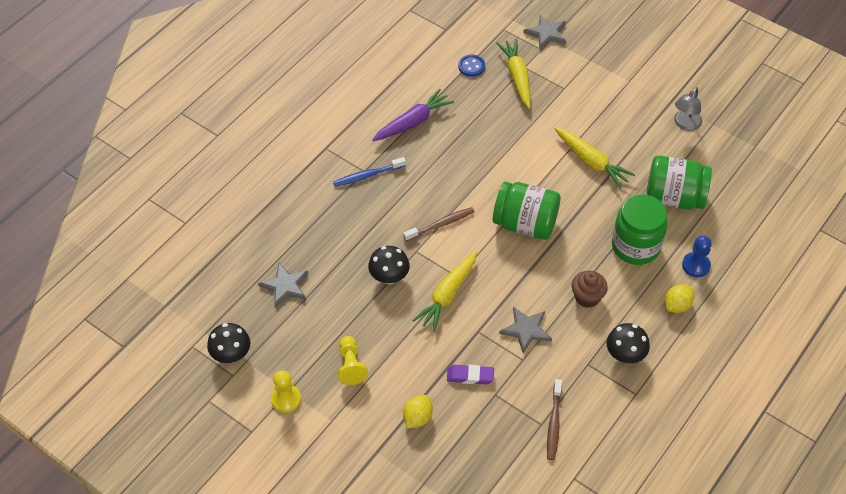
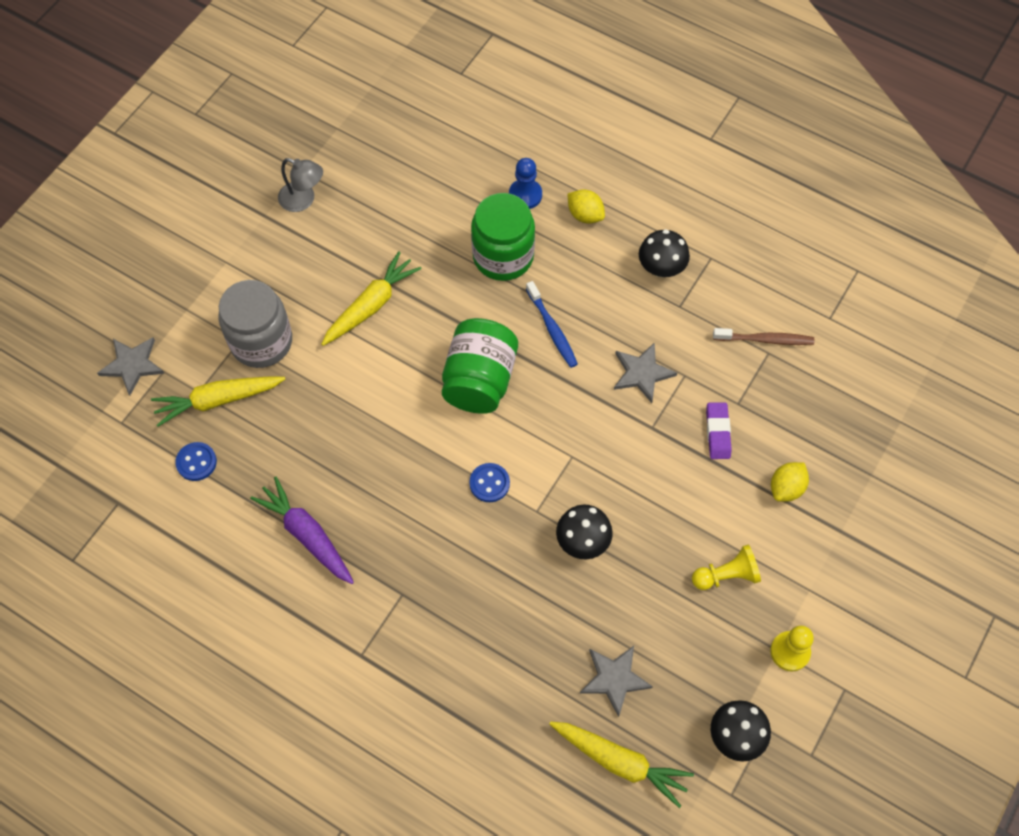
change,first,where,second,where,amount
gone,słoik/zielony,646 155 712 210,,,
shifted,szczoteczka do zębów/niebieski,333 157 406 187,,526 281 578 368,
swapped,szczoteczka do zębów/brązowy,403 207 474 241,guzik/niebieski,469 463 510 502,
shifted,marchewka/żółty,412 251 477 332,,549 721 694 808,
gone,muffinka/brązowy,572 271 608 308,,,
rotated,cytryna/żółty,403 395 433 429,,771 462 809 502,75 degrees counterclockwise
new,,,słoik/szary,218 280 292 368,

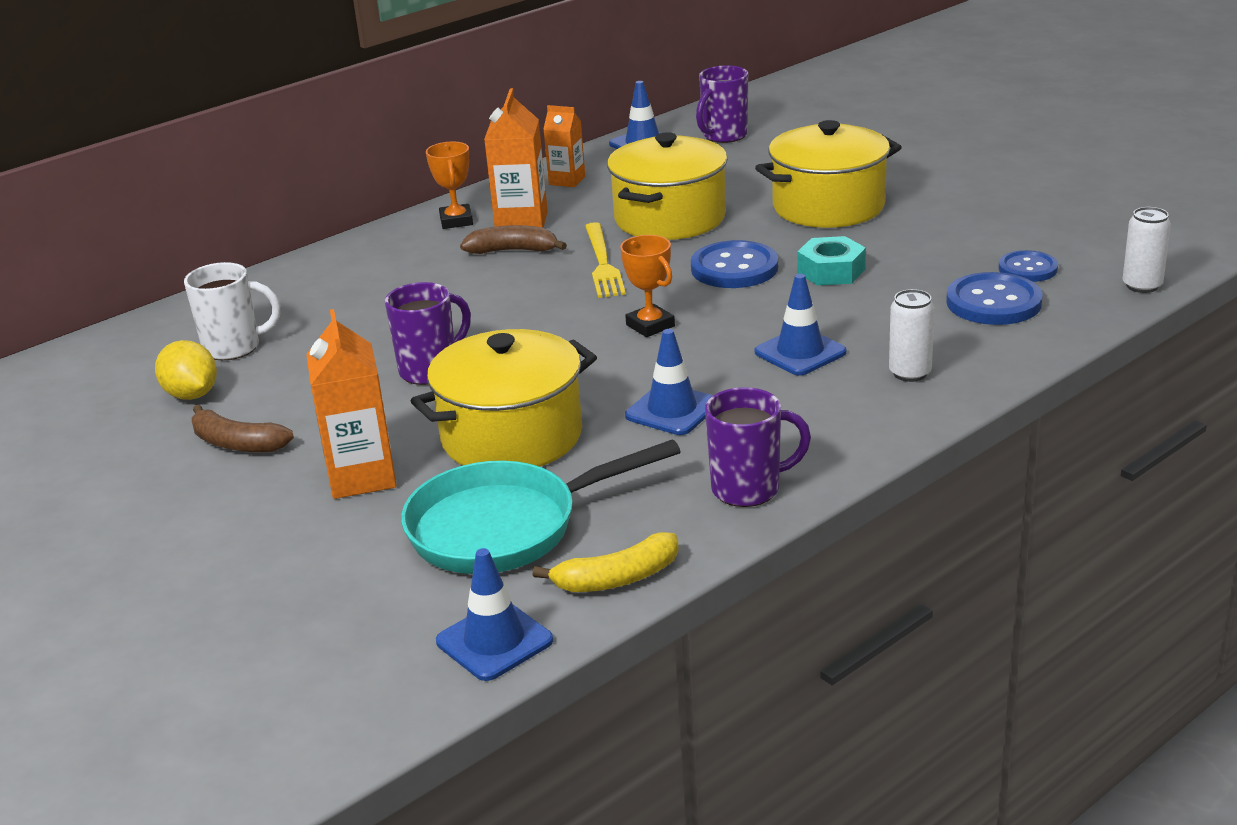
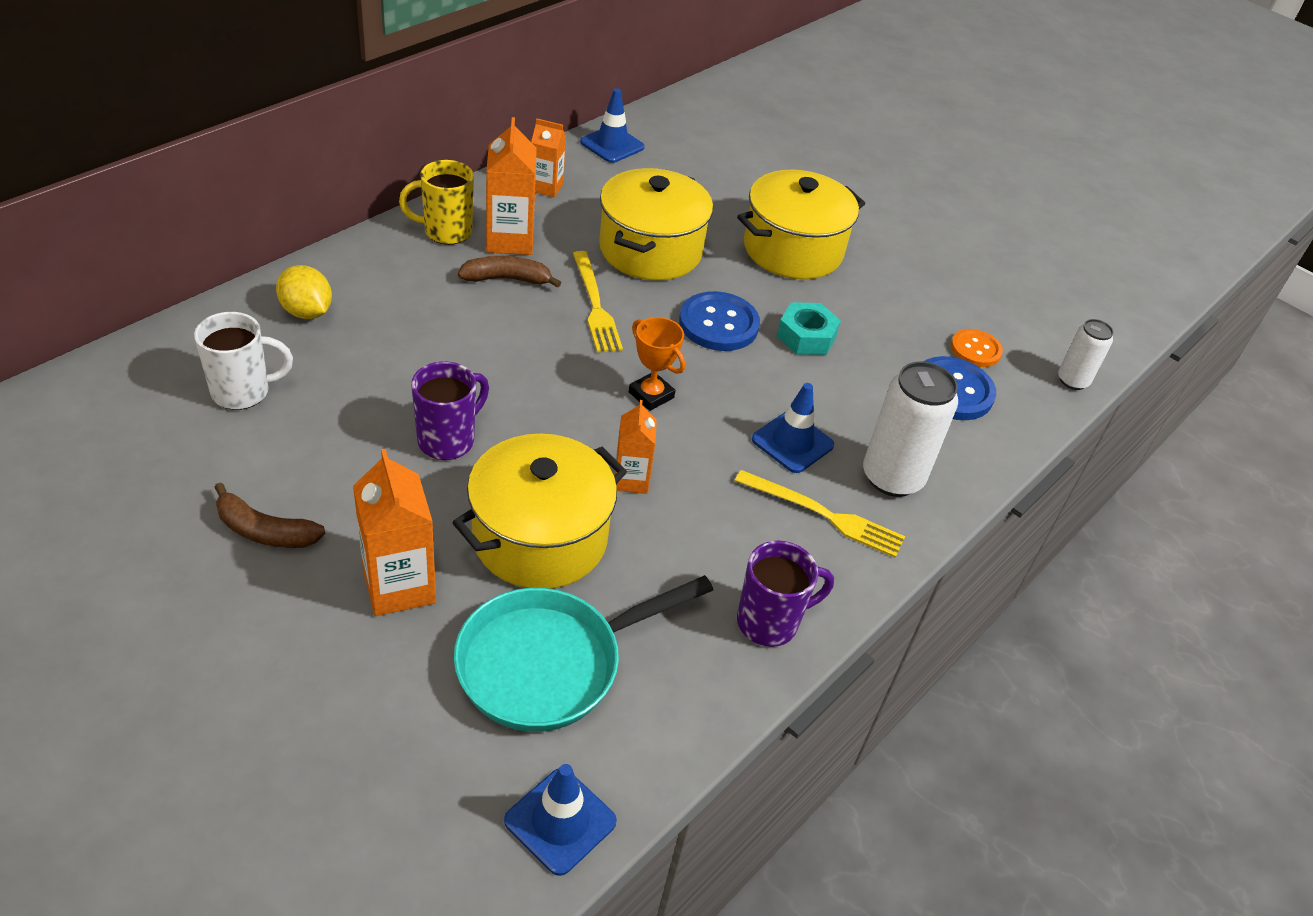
change,first,where,second,where,amount
gone,kubek/fioletowy,696 65 748 143,,,
swapped,puchar/pomarańczowy,426 142 473 229,kubek/żółty,399 160 474 245,
repainted,guzik/niebieski,999 250 1058 282,guzik/pomarańczowy,951 329 1003 367,
scaled,puszka/biały,889 289 935 382,,863 362 958 497,x1.72
gone,pachołek/niebieski,625 329 713 435,,,
shifted,cytryna/żółty,155 340 217 400,,276 265 332 319,
gone,banan/żółty,533 532 679 592,,,
new,,,karton mleka/pomarańczowy,615 400 657 494,
new,,,widelec/żółty,735 470 905 558,

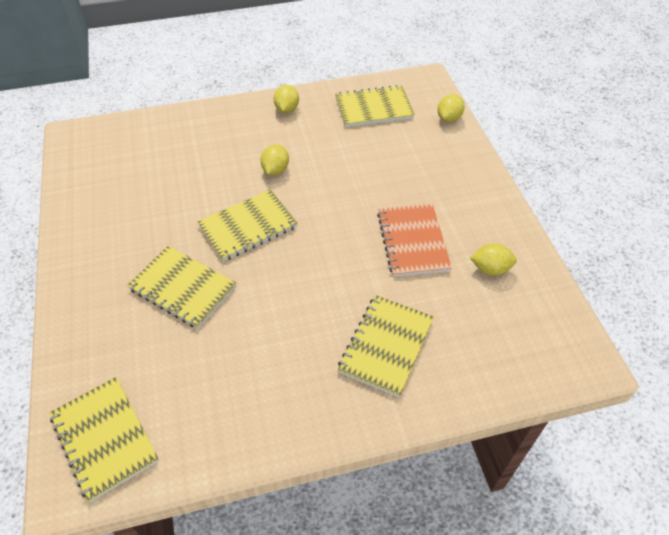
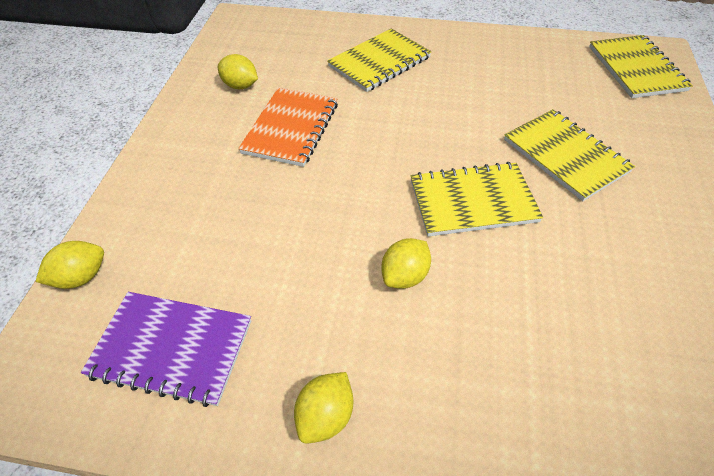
change,first,where,second,where,amount
repainted,zeszyt/żółty,335 85 415 127,zeszyt/fioletowy,81 292 251 407,

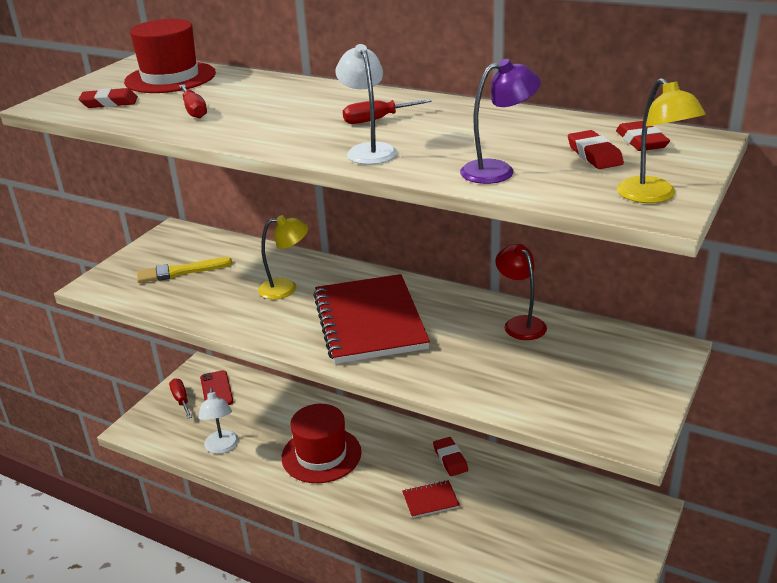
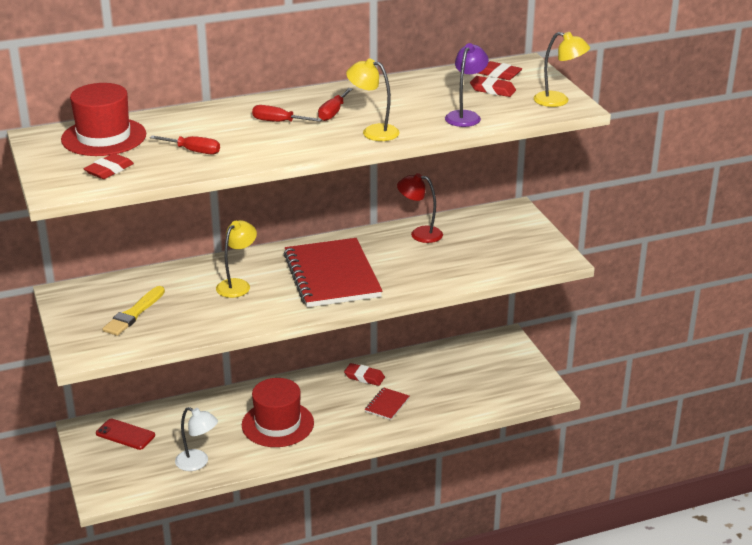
change,first,where,second,where,amount
repainted,lampka/biały,335 44 397 165,lampka/żółty,346 58 400 141,
rotated,zeszyt/czerwony,313 274 430 364,,284 238 382 307,45 degrees clockwise
shifted,śrubokręt/czerwony,169 378 192 418,,252 105 322 122,

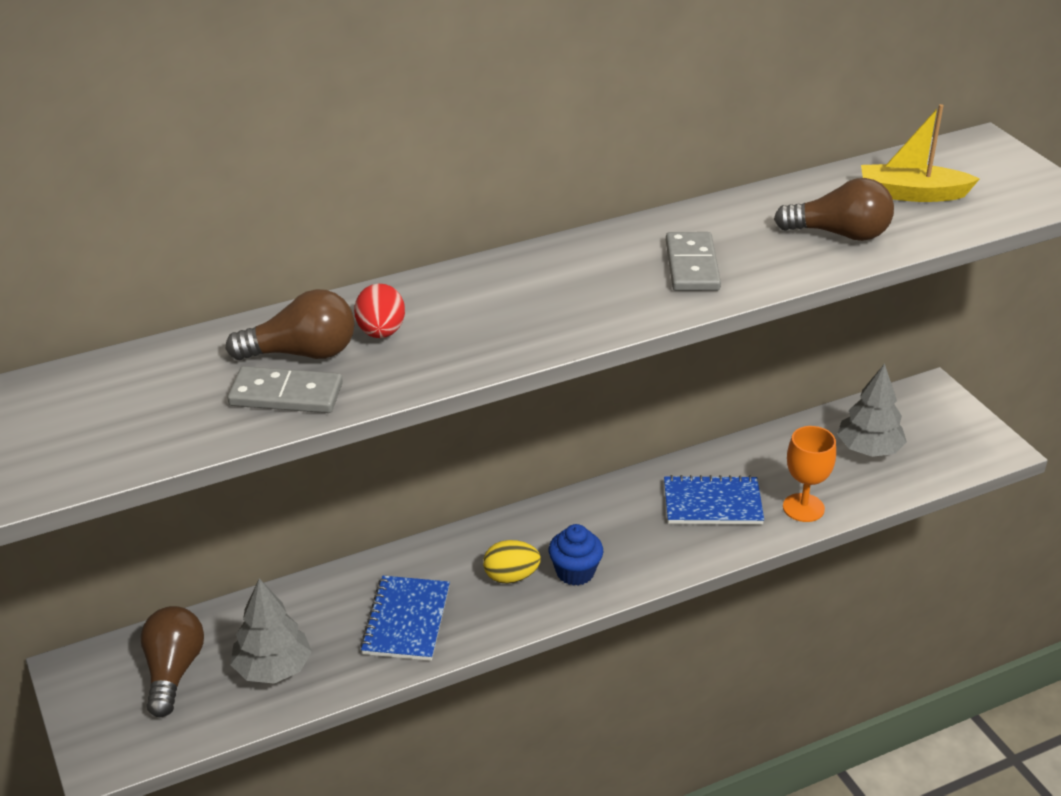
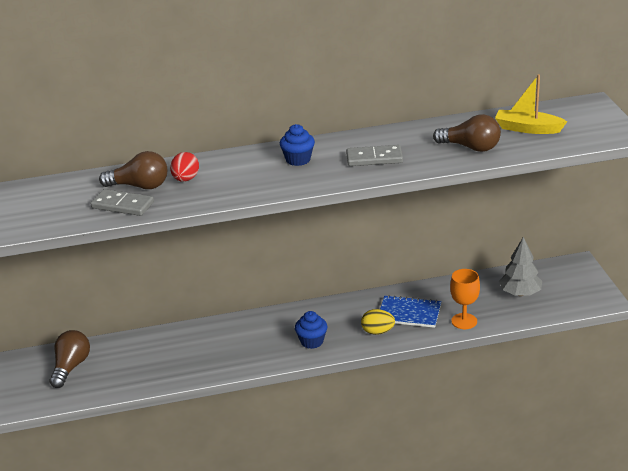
change,first,where,second,where,amount
rotated,kostka domina/szary,666 232 721 291,,346 145 403 166,75 degrees clockwise
shifted,jajko/żółty,483 540 541 584,,361 309 395 335,
gone,zeszyt/niebieski,360 576 450 661,,,
gone,drzewko/szary,230 578 312 684,,,
new,,,muffinka/niebieski,280 124 315 166,

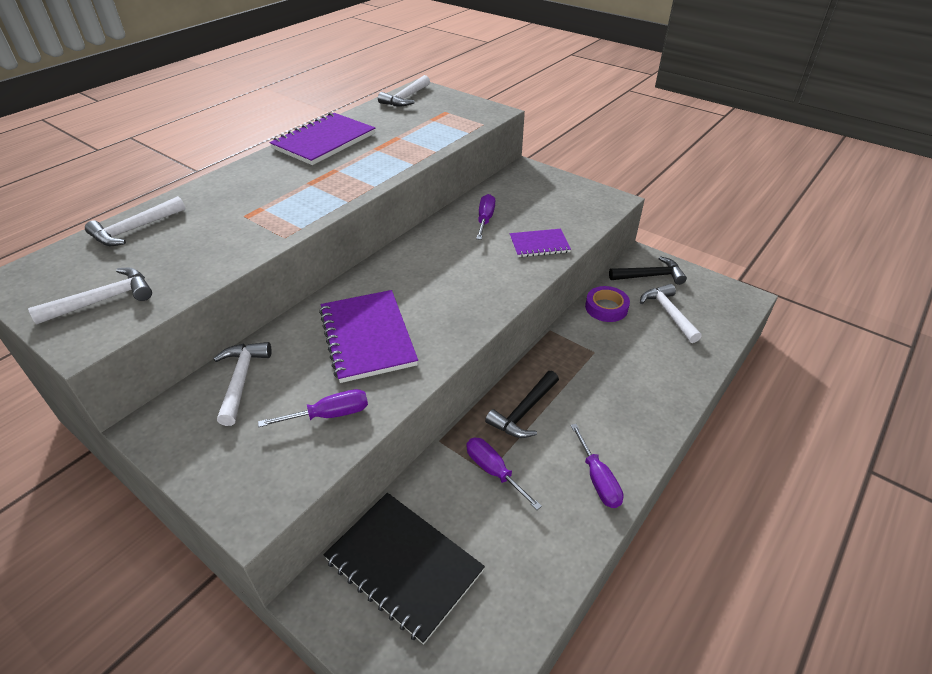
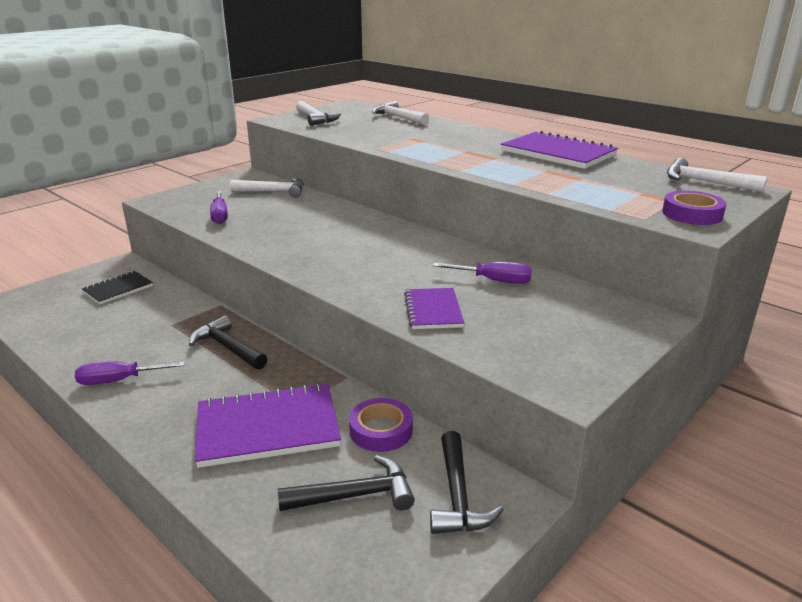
change,first,where,second,where,amount
repainted,młotek/biały,640 284 702 343,młotek/czarny,278 455 415 511,
shifted,zeszyt/fioletowy,319 290 418 383,,195 383 341 468,
gone,śrubokręt/fioletowy,466 438 542 510,,,
scaled,zeszyt/czarny,324 493 485 645,,82 271 153 304,x0.58
new,,,taśma klejąca/fioletowy,662 190 727 225,

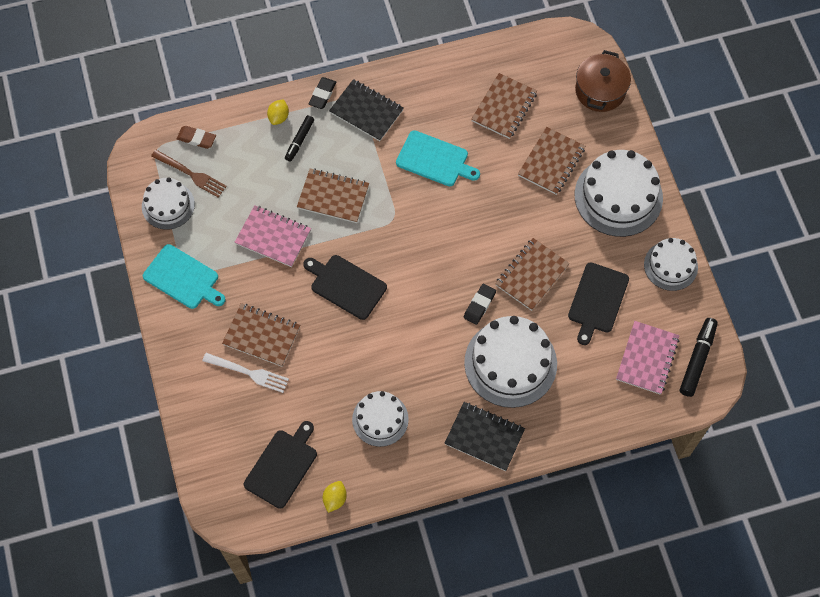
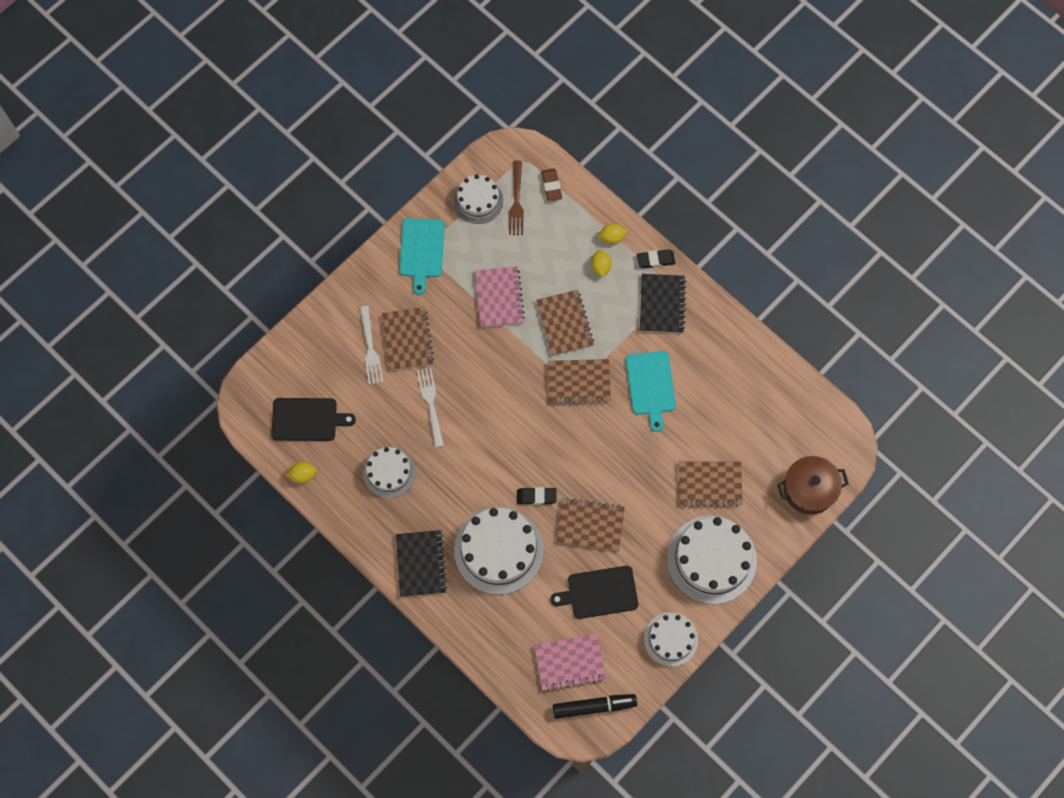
change,first,where,second,where,amount
shifted,zeszyt/brązowy,471 73 537 139,,548 359 611 405,
swapped,flamaster/czarny,285 115 314 162,cytryna/żółty,591 250 612 278,
gone,deska do krojenia/czarny,303 255 387 320,,,
new,,,widelec/biały,417 368 444 448,

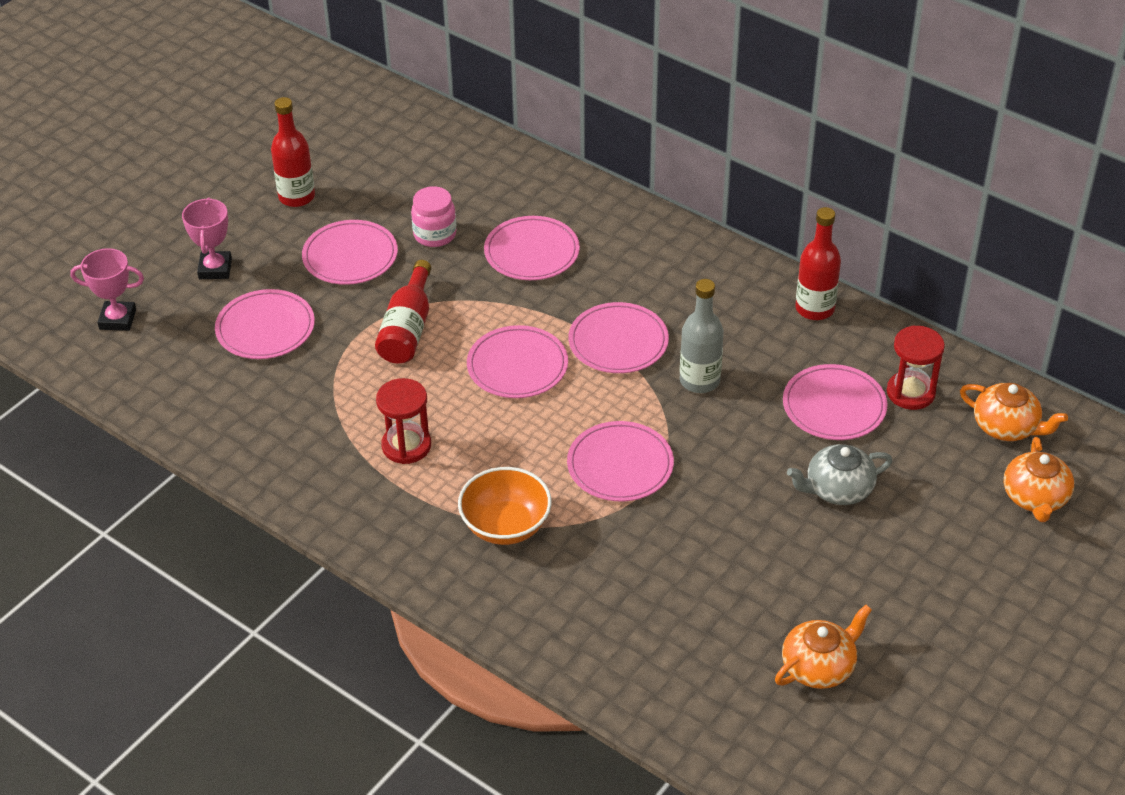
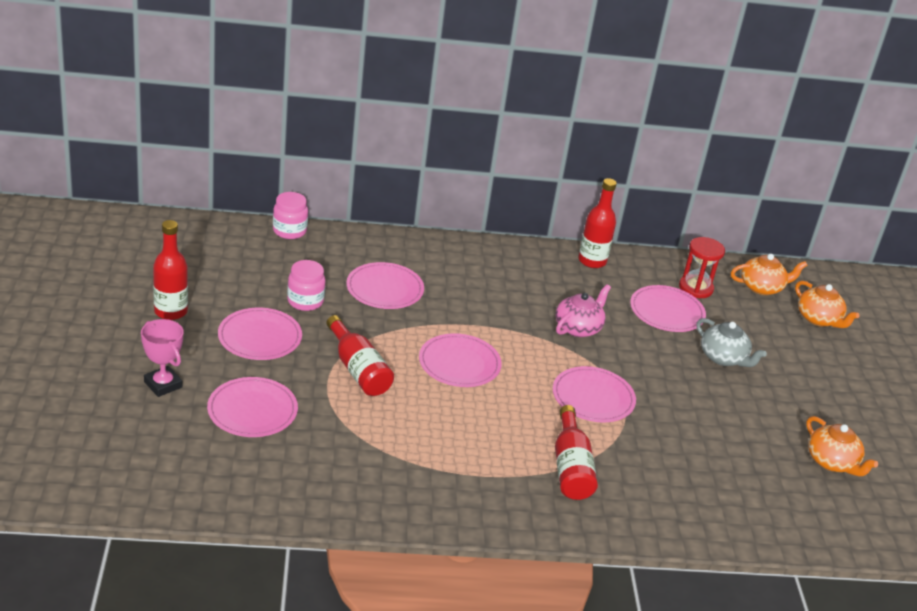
change,first,where,second,where,amount
gone,puchar/różowy,70 248 144 331,,,
swapped,butelka/szary,680 279 724 393,imbryk/różowy,556 284 611 337,
gone,talerz/różowy,568 302 669 373,,,
gone,klepsydra/czerwony,376 378 431 464,,,
rotated,imbryk/szary,787 444 892 505,,697 318 767 367,75 degrees counterclockwise
swapped,miska/pomarańczowy,458 467 552 545,butelka/czerwony,555 405 598 500,
rotated,imbryk/pomarańczowy,775 605 872 689,,806 416 878 476,135 degrees clockwise
new,,,słoik/różowy,273 192 308 239,

